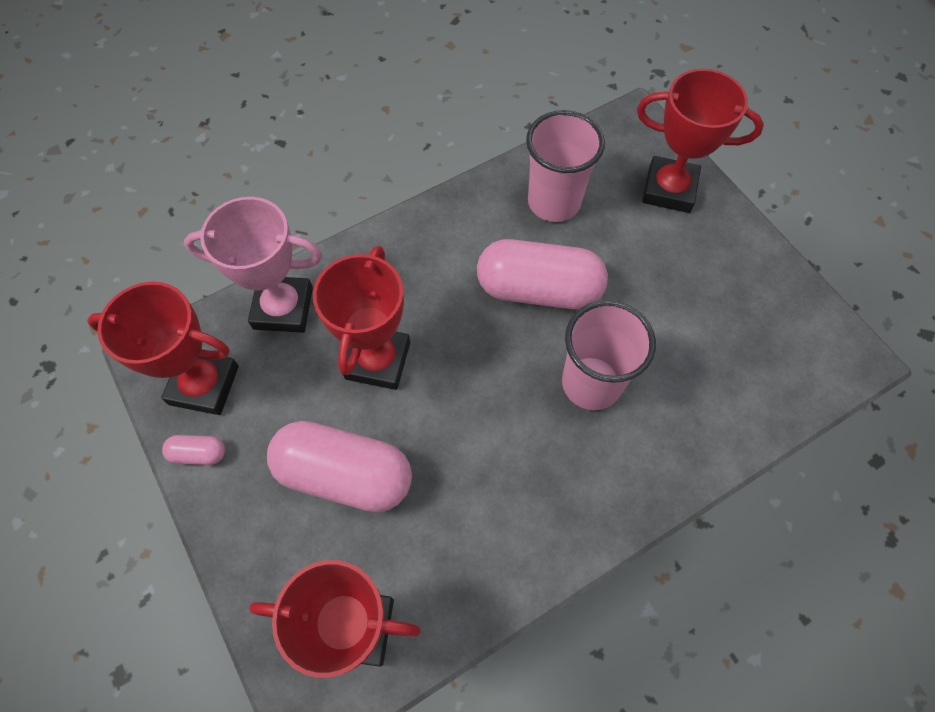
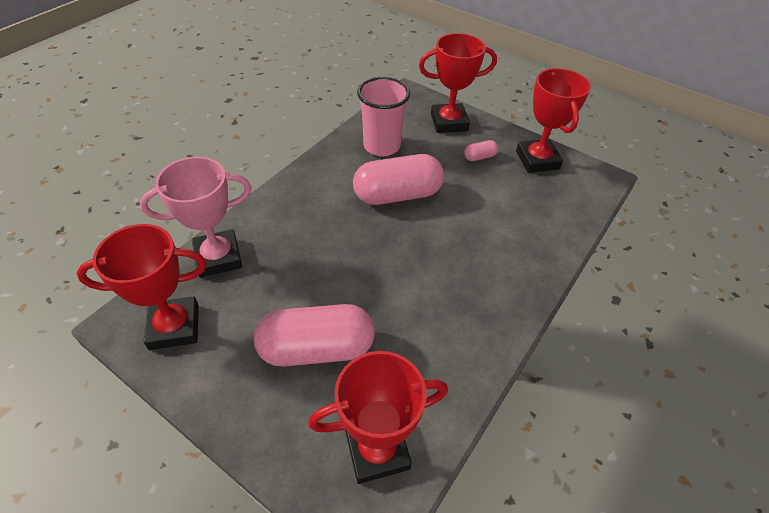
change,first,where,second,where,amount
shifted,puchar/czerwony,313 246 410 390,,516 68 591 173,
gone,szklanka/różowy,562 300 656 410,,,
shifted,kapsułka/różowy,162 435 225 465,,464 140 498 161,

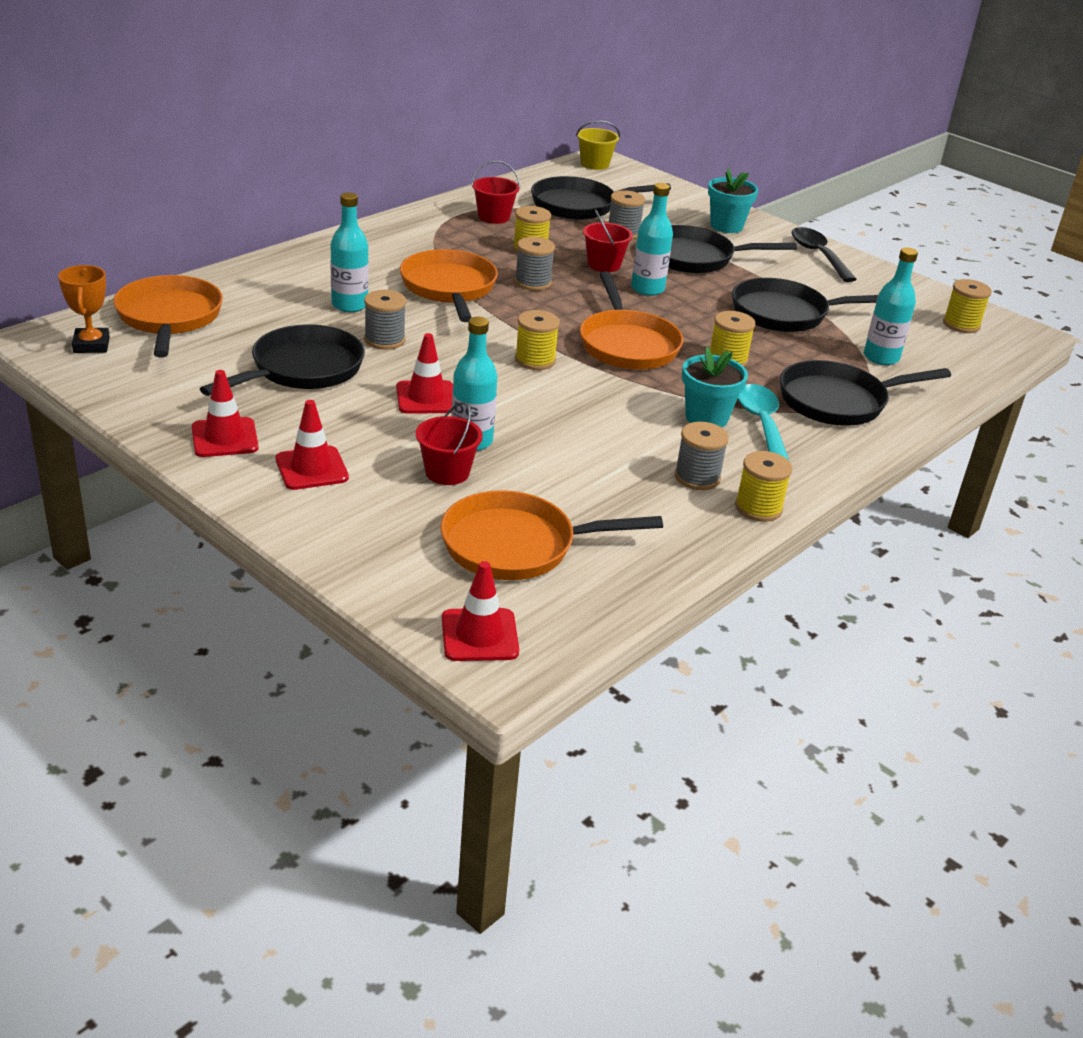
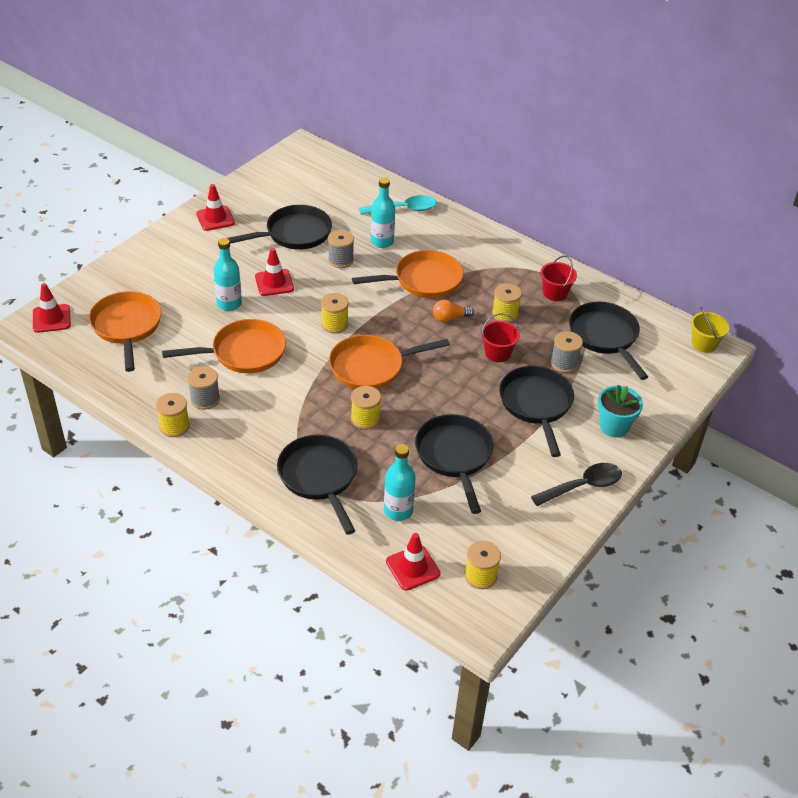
change,first,where,second,where,amount
gone,butelka/turkusowy,631 183 673 296,,,
swapped,szpulka/szary,515 237 555 291,żarówka/pomarańczowy,433 299 474 322,
gone,puchar/pomarańczowy,58 265 110 353,,,
shifted,patelnia/pomarańczowy,113 275 223 357,,162 319 286 373,
rotated,patelnia/czarny,200 324 365 396,,227 205 332 250,60 degrees counterclockwise
gone,doniczka/turkusowy,682 347 748 427,,,
shifted,łyżka/turkusowy,738 384 790 462,,359 195 437 215,
shifted,pachołek/czerwony,276 400 349 490,,386 533 441 591,
gone,wiadro/czerwony,416 402 483 485,,,

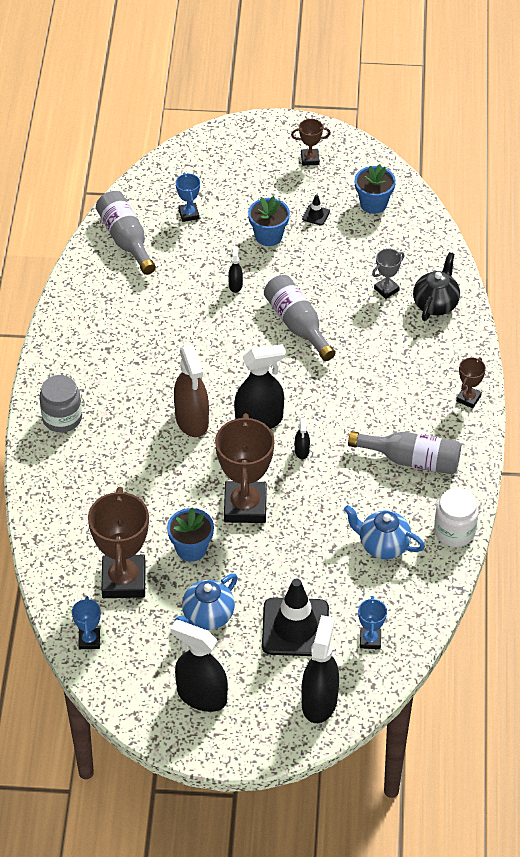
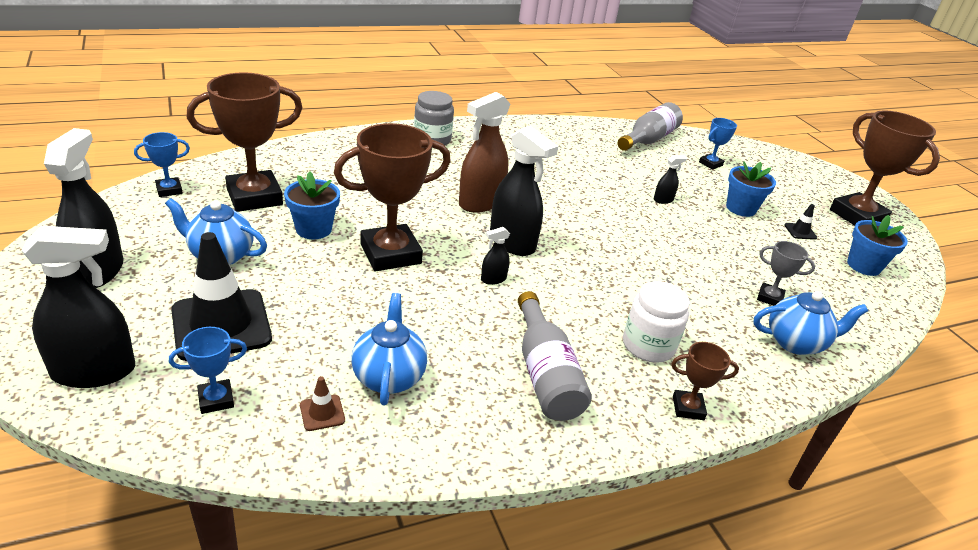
change,first,where,second,where,amount
scaled,puchar/brązowy,291 119 331 166,,830 110 940 226,x2.10
repainted,imbryk/czarny,413 252 460 321,imbryk/niebieski,753 291 868 355,
gone,butelka/szary,264 275 335 361,,,
shifted,słoik/biały,434 488 479 547,,623 281 690 363,
new,,,pachołek/brązowy,300 376 345 431,

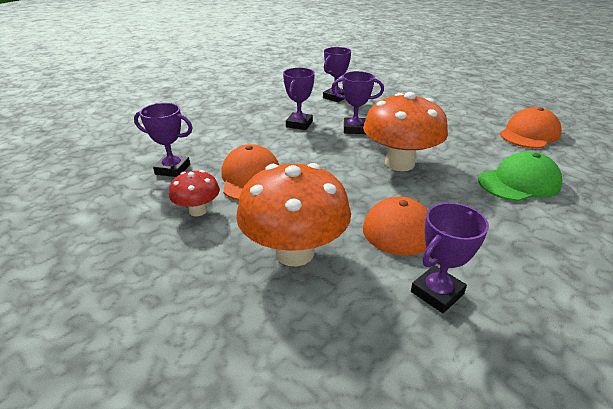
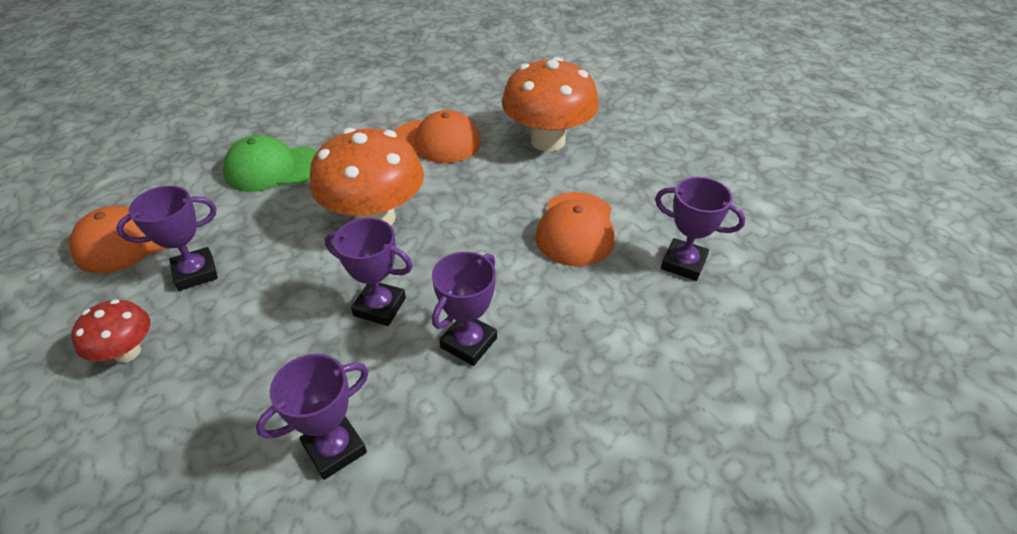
change,first,where,second,where,amount
shifted,grzyb/czerwony,169 170 220 216,,71 299 150 363,
shifted,puchar/fioletowy,411 203 489 313,,116 186 218 291,

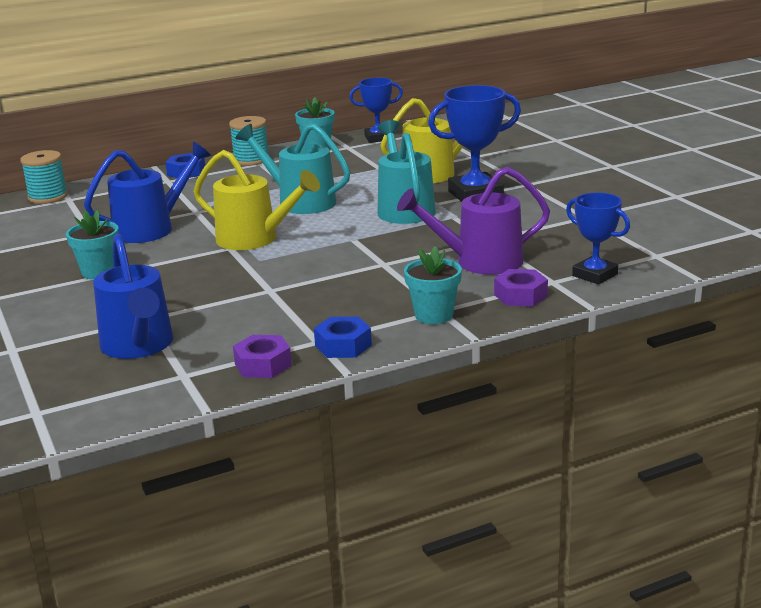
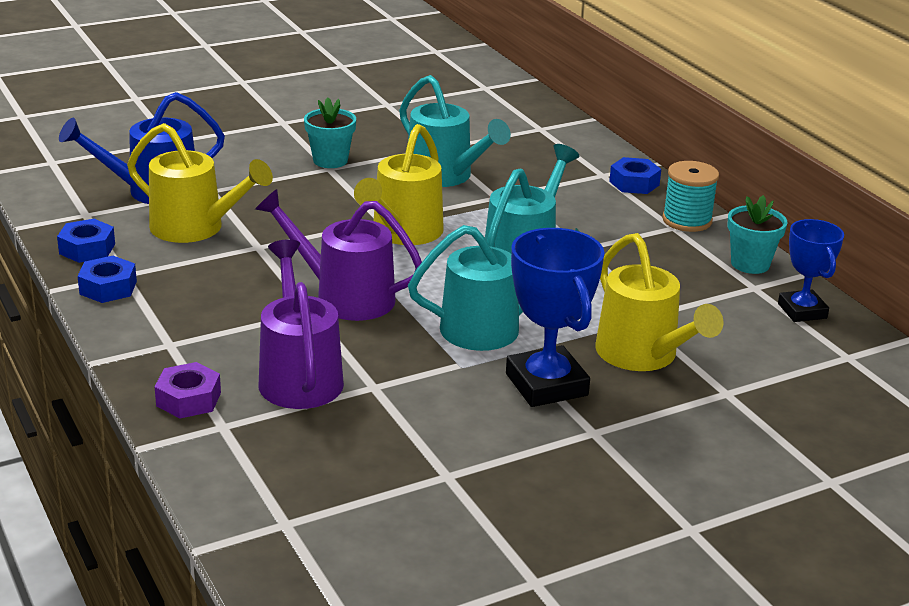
change,first,where,second,where,amount
repainted,konewka/niebieski,84 142 211 243,konewka/turkusowy,399 75 511 187,
gone,szpulka/turkusowy,20 150 68 204,,,
gone,puchar/niebieski,566 193 630 284,,,
gone,doniczka/turkusowy,404 246 462 324,,,
repainted,nakrętka/fioletowy,233 335 292 378,nakrętka/niebieski,57 219 115 263,
new,,,konewka/żółty,127 123 273 243,
new,,,konewka/fioletowy,255 189 422 321,

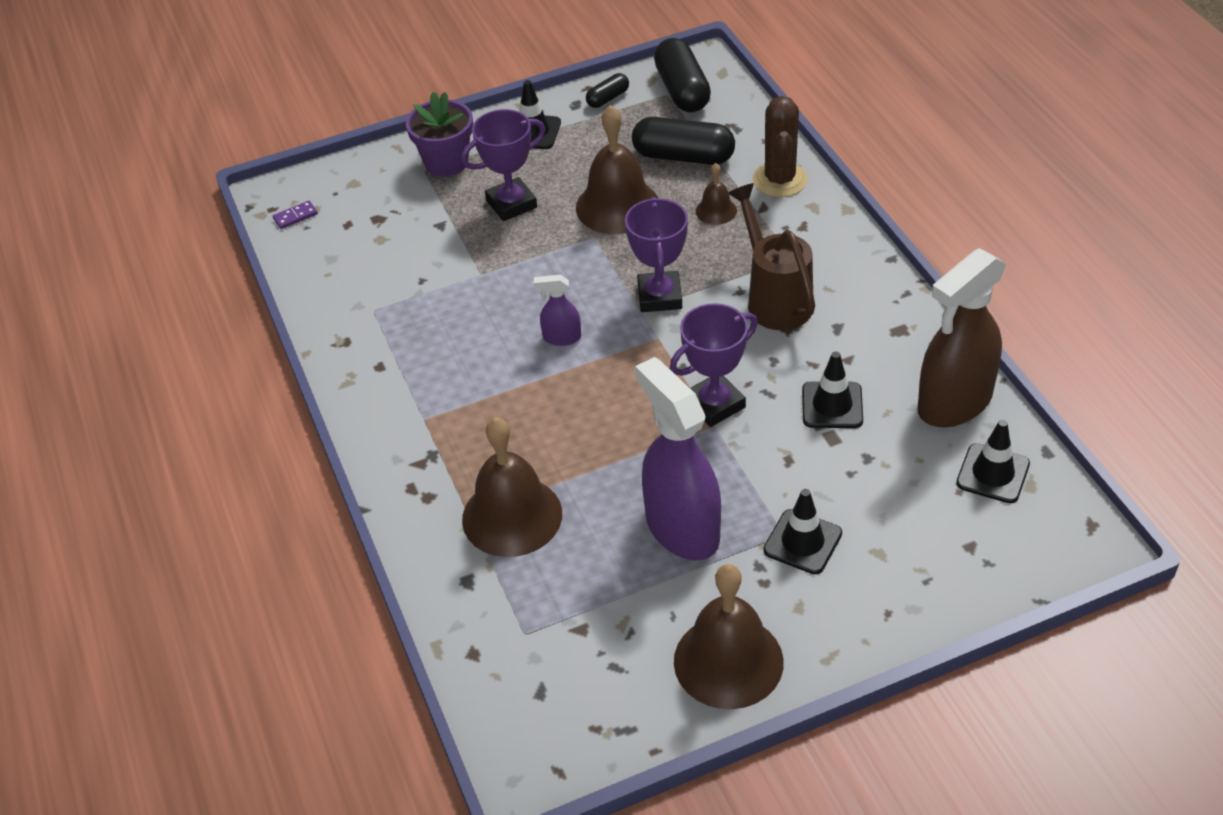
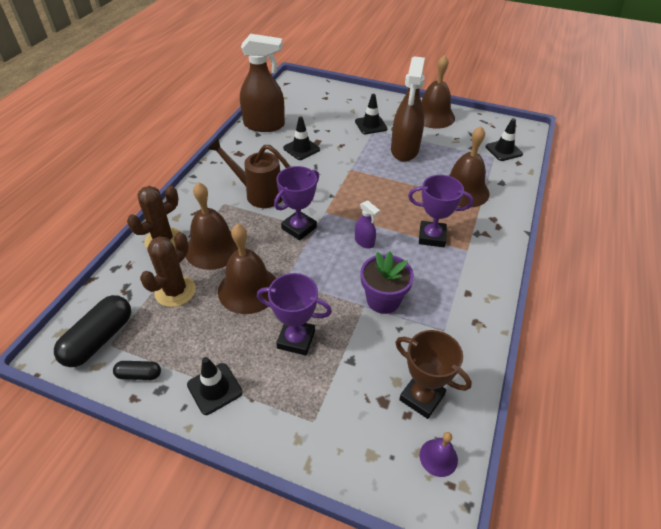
change,first,where,second,where,amount
shifted,doniczka/fioletowy,406 92 473 177,,360 251 414 314,
swapped,kapsułka/czarny,632 117 735 165,kaktus/brązowy,140 232 196 307,
scaled,dzwonek/brązowy,696 163 737 225,,186 182 238 270,x2.05
rotated,konewka/brązowy,728 183 815 330,,207 138 290 208,90 degrees clockwise
swapped,kostka domina/fioletowy,273 201 318 229,dzwonek/fioletowy,419 432 458 477,
shifted,puchar/fioletowy,670 303 758 427,,408 175 474 247,
repainted,spryskiwacz/fioletowy,635 357 721 560,spryskiwacz/brązowy,391 56 425 162,
shifted,pachołek/czarny,956 420 1030 503,,486 118 523 161,
new,,,puchar/brązowy,395 330 472 419,

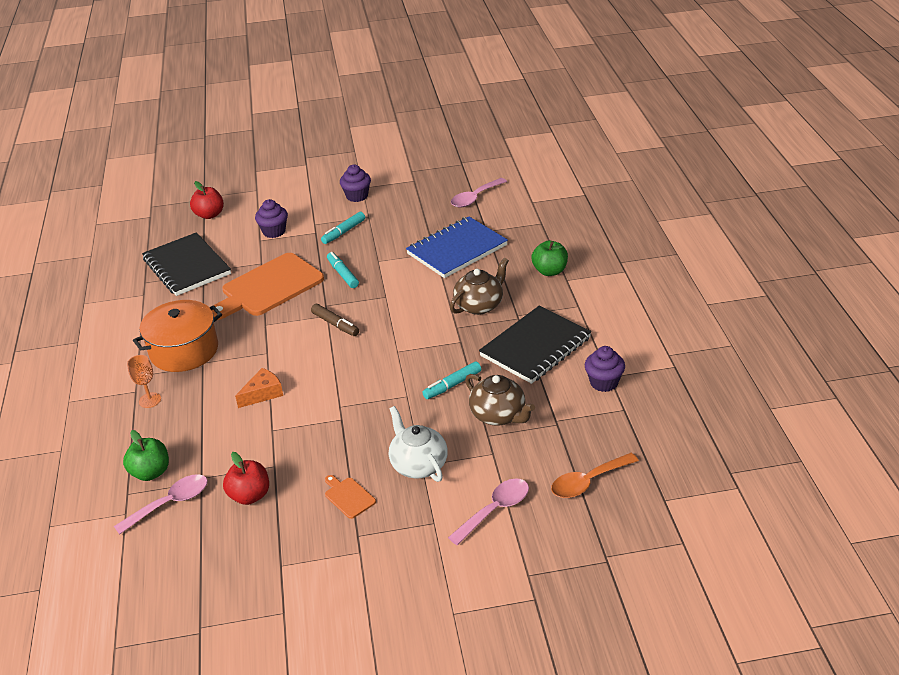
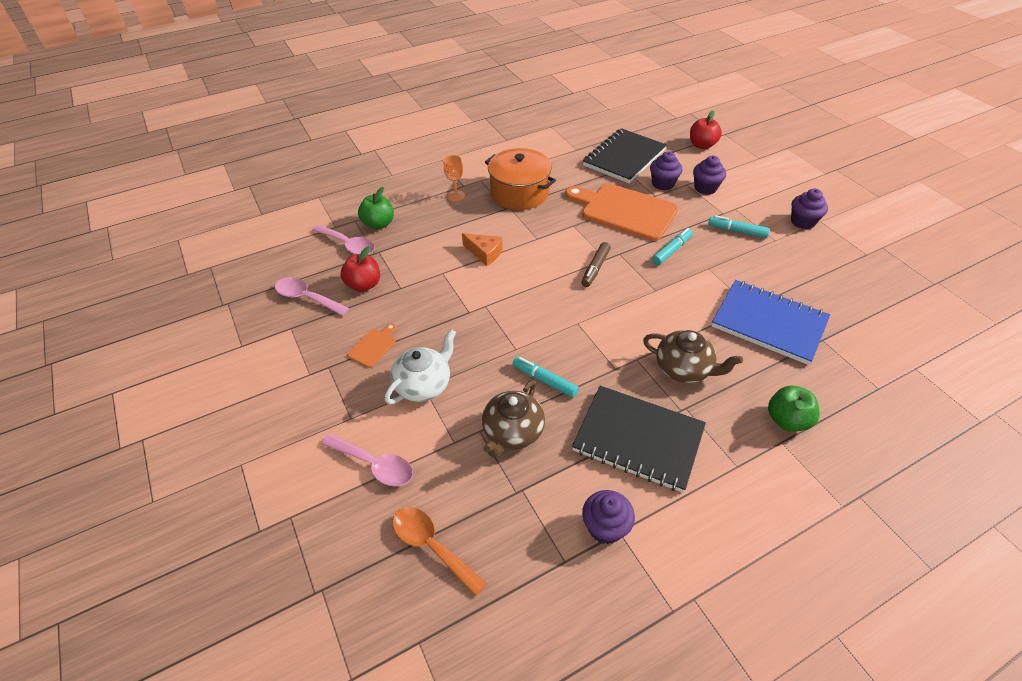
change,first,where,second,where,amount
shifted,łyżka/różowy,451 178 507 207,,275 277 350 316,
new,,,muffinka/fioletowy,650 151 682 190,

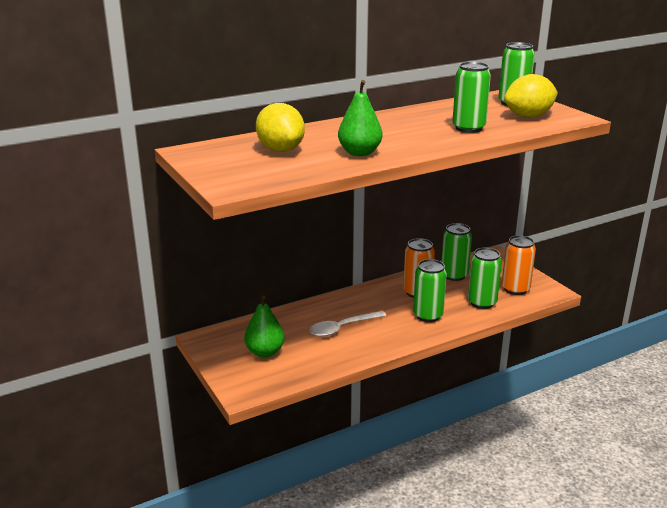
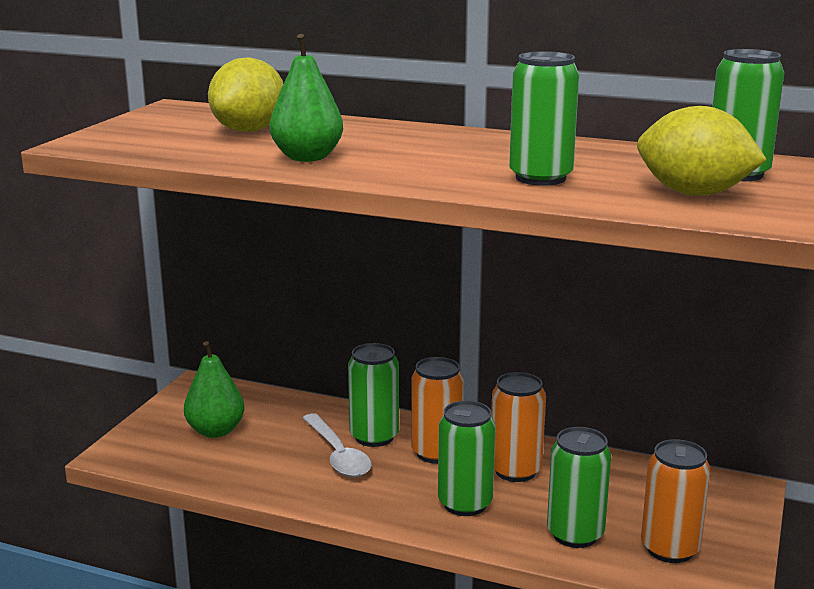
change,first,where,second,where,amount
shifted,puszka/zielony,441 223 472 281,,348 343 399 447,
rotated,łyżka/biały,309 310 386 337,,303 413 372 477,135 degrees counterclockwise
new,,,puszka/pomarańczowy,411 357 464 464,

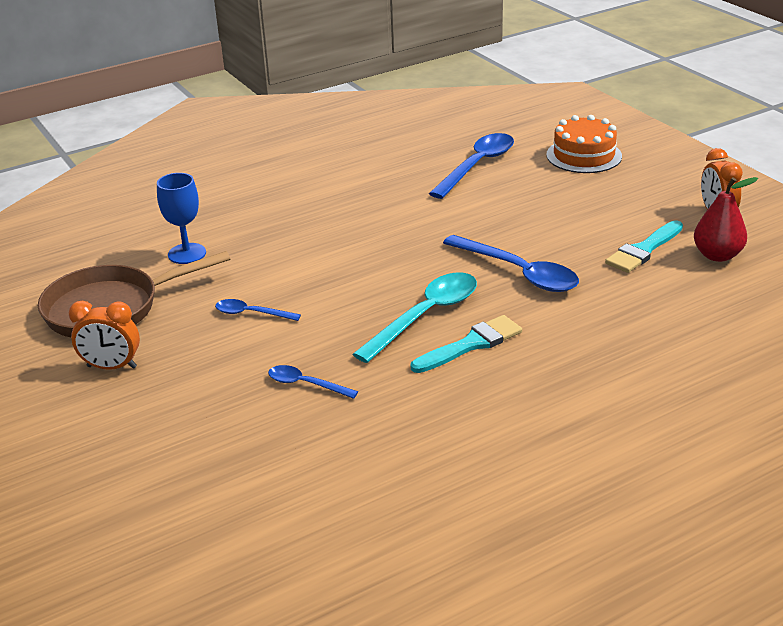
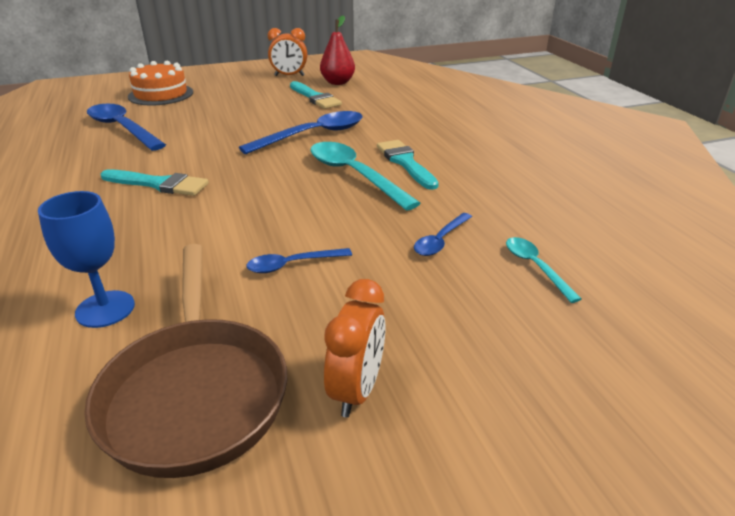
change,first,where,second,where,amount
rotated,łyżka/niebieski,215 299 301 321,,246 248 352 273,45 degrees clockwise
new,,,pędzel/turkusowy,101 169 209 196,
new,,,łyżka/turkusowy,506 237 581 303,

